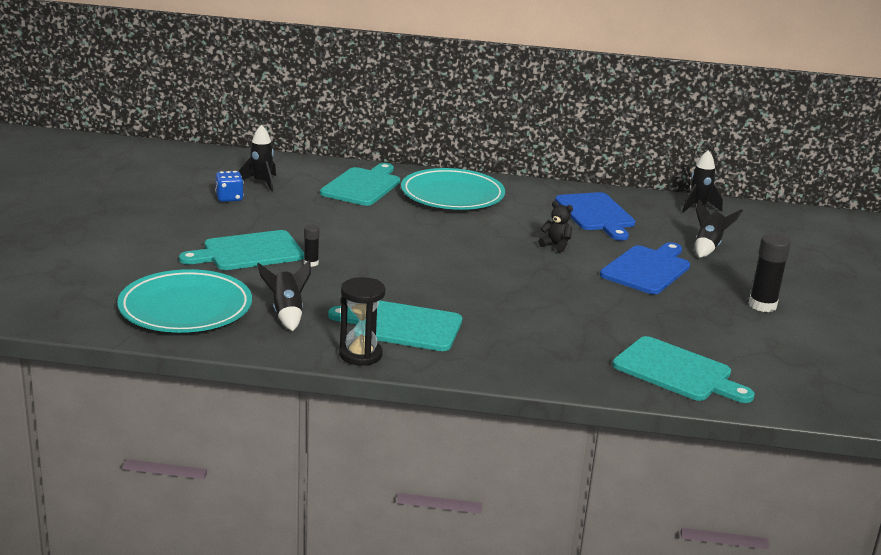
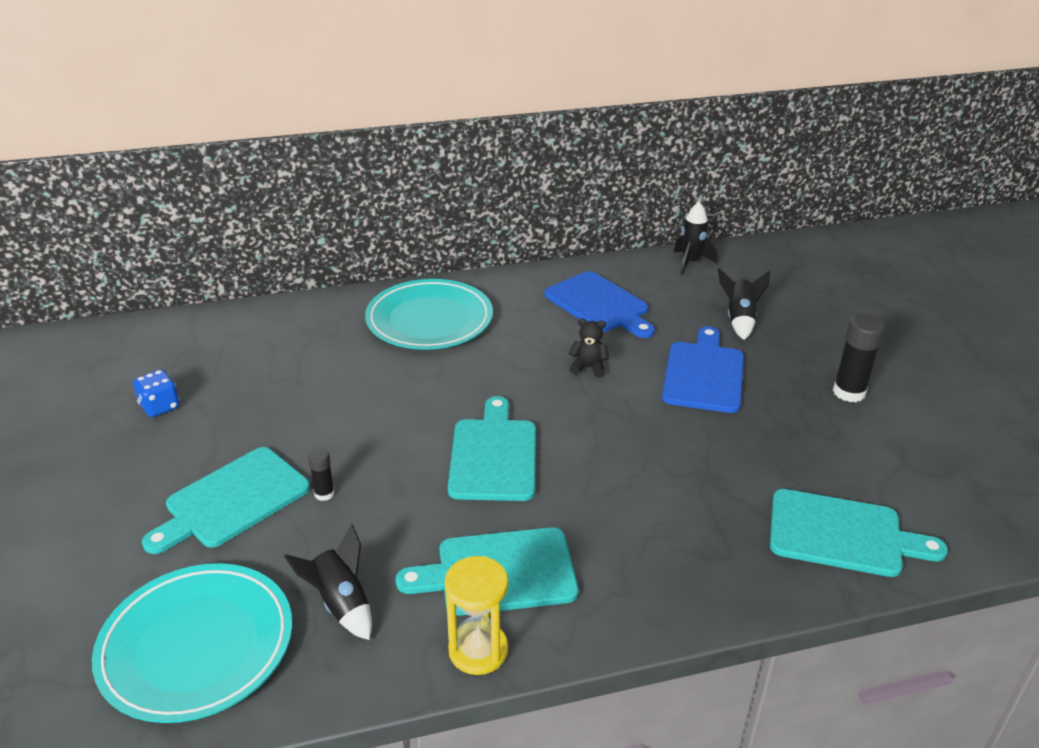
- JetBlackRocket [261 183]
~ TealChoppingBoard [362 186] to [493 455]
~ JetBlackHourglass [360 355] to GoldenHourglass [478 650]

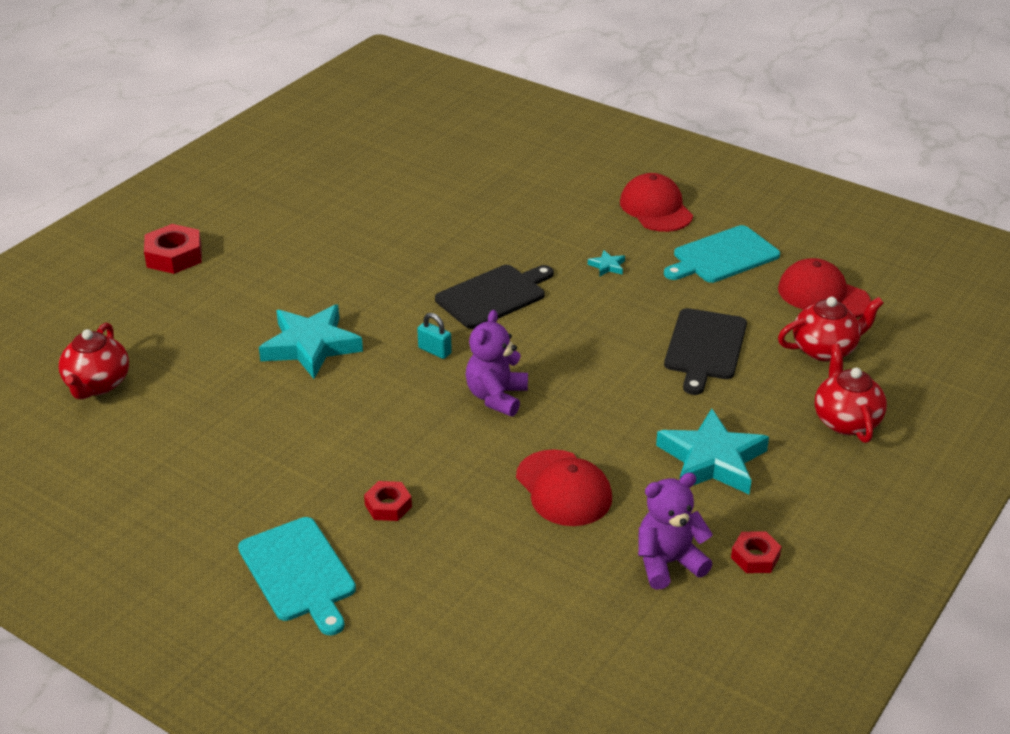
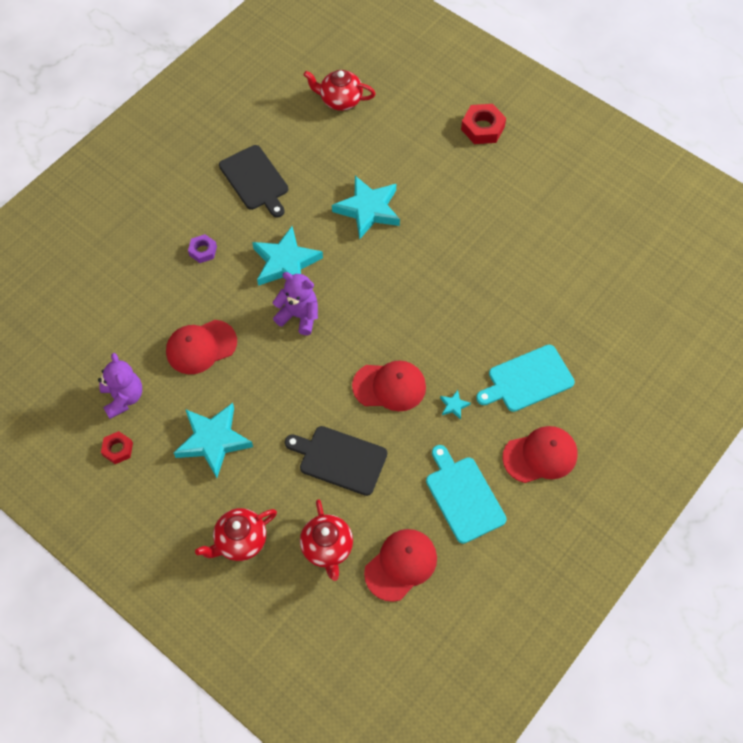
~ JetBlackChoppingBoard [493 296] to [255 180]
- TealSmallLock [434 351]
~ CrimsonTeapot [846 421] = [240 541] 150 degrees clockwise
~ CrimsonNut [388 506] to VioletNut [203 251]
~ TealChoppingBoard [299 572] to [527 379]
+ TealStar [285 263]
+ CrimsonBaseballCap [389 386]

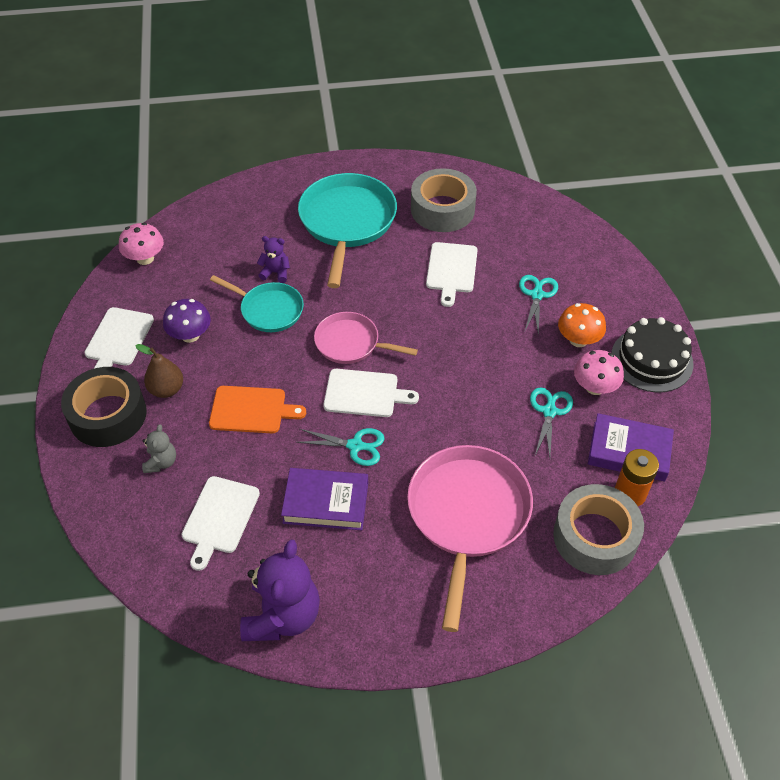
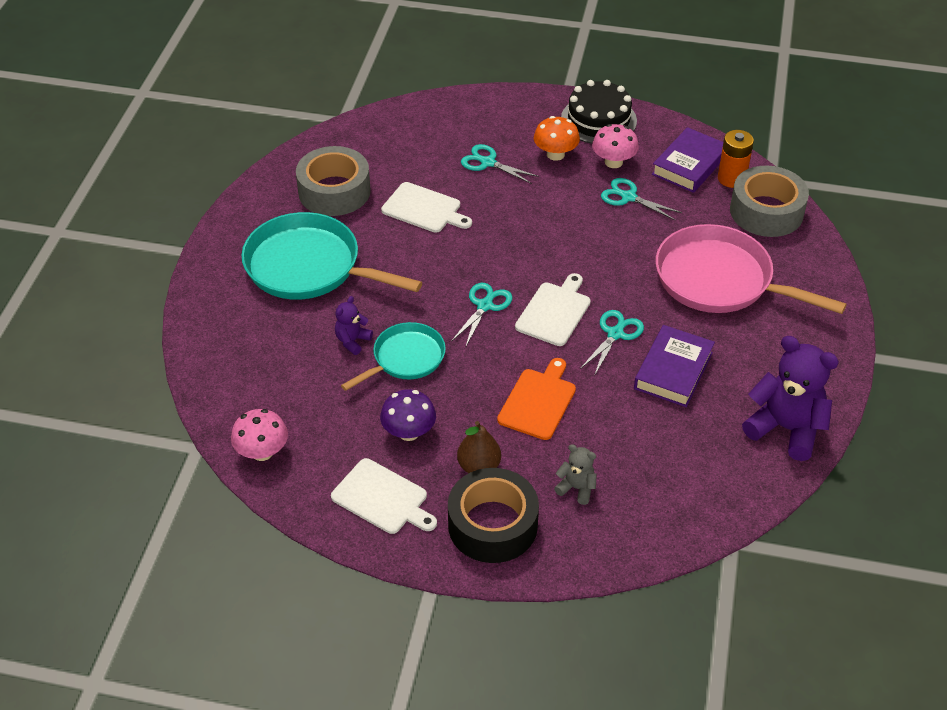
~ RosySkillet [351 343] to TealScissors [485 306]
- WhiteChoppingBoard [219 518]

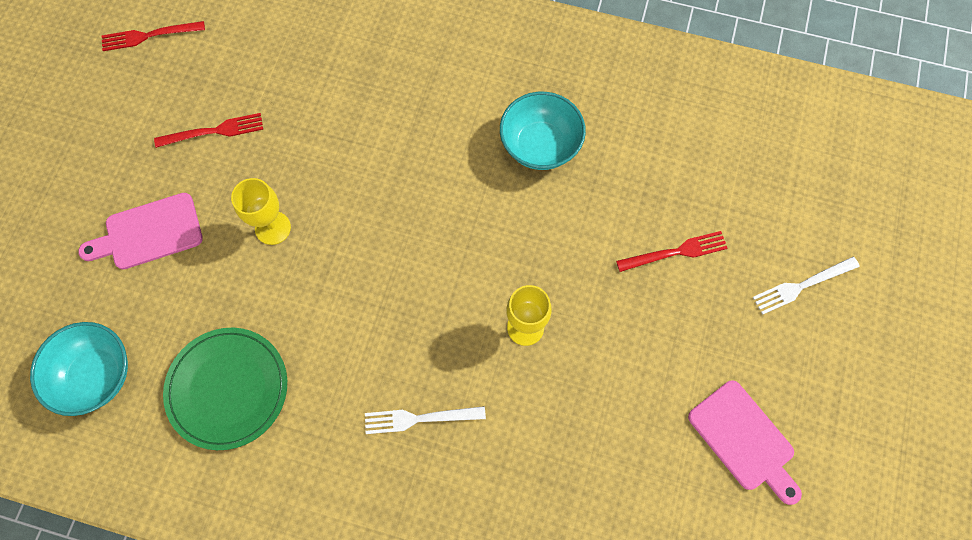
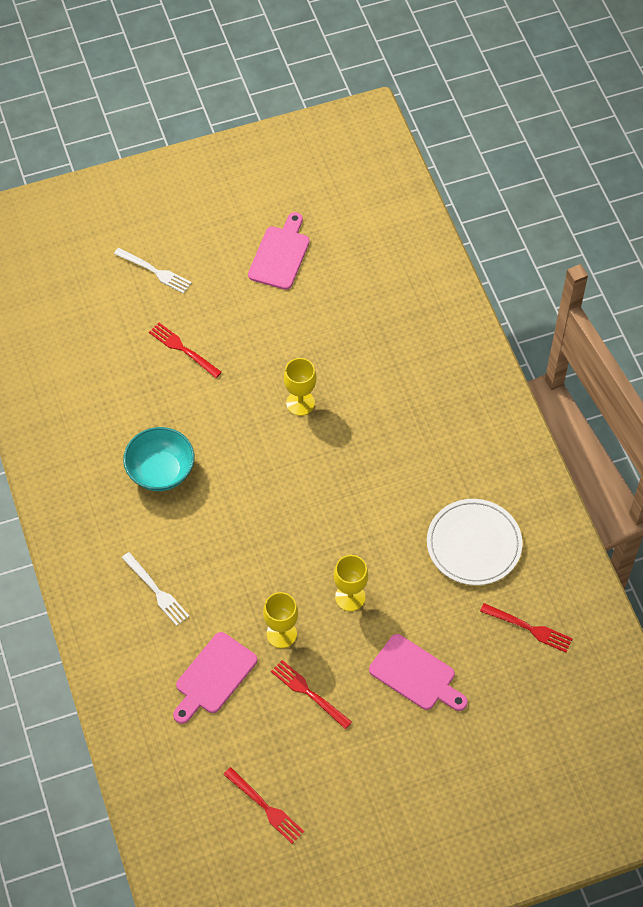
~ TealBowl [96 375] to CrimsonFork [530 628]
~ LeafGreenPlate [228 389] to WhitePlate [474 544]
~ WhiteFork [418 419] to [157 591]
+ GoldenWineGlass [281 634]
+ RosyChoppingBoard [213 676]

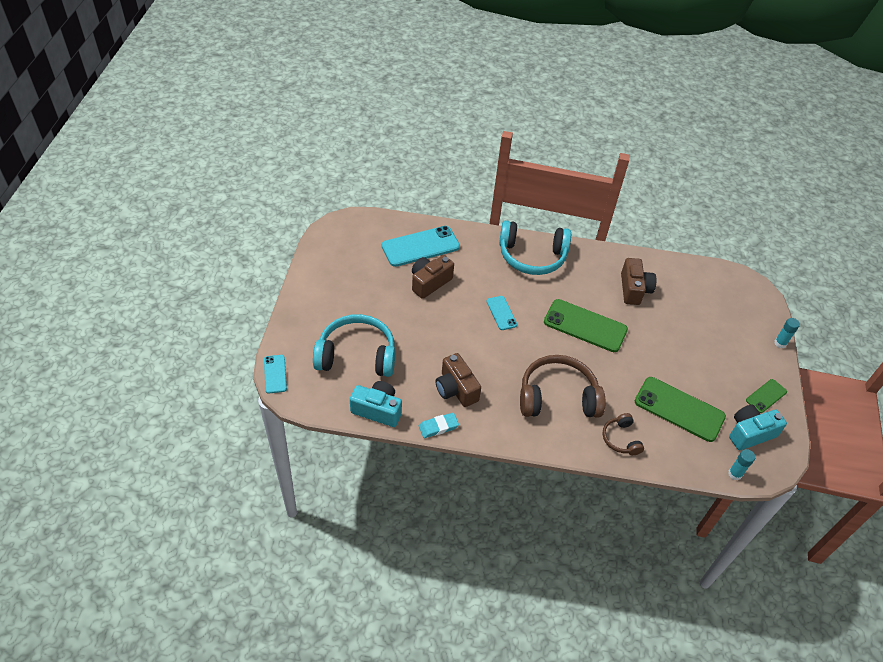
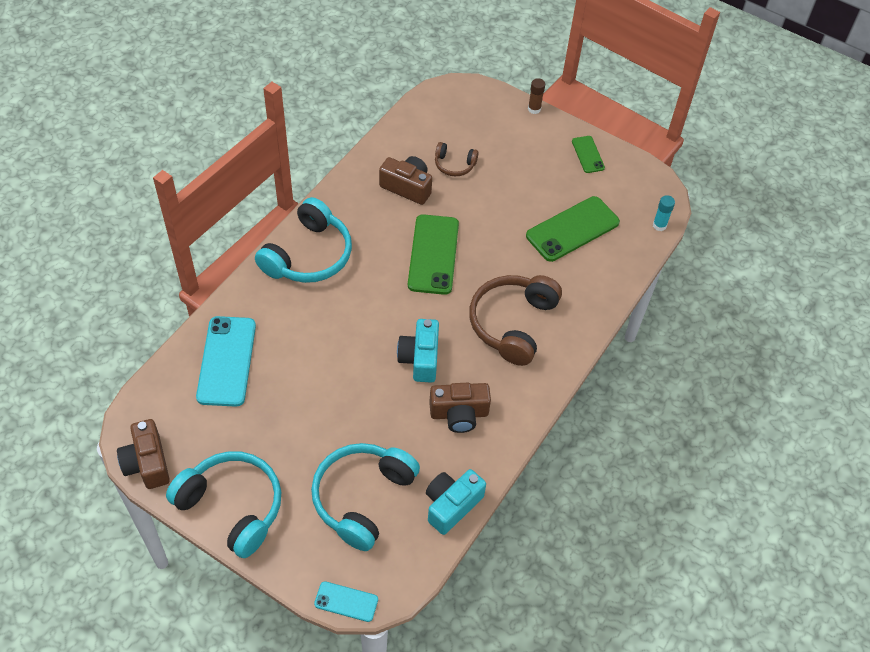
~ DarkBrownCompactCamera [429 282] to [147 463]
- TealSmartphone [501 313]
~ LeafGreenSmartphone [585 326] = [433 254] 45 degrees counterclockwise
~ TealStickOfGlue [780 343] to DarkBrownStickOfGlue [534 109]
~ TealCompactCamera [750 433] to [420 358]
- TealPencilEraser [438 427]
~ DarkBrownHeadset [620 439] to [454 165]
+ TealHeadset [232 506]

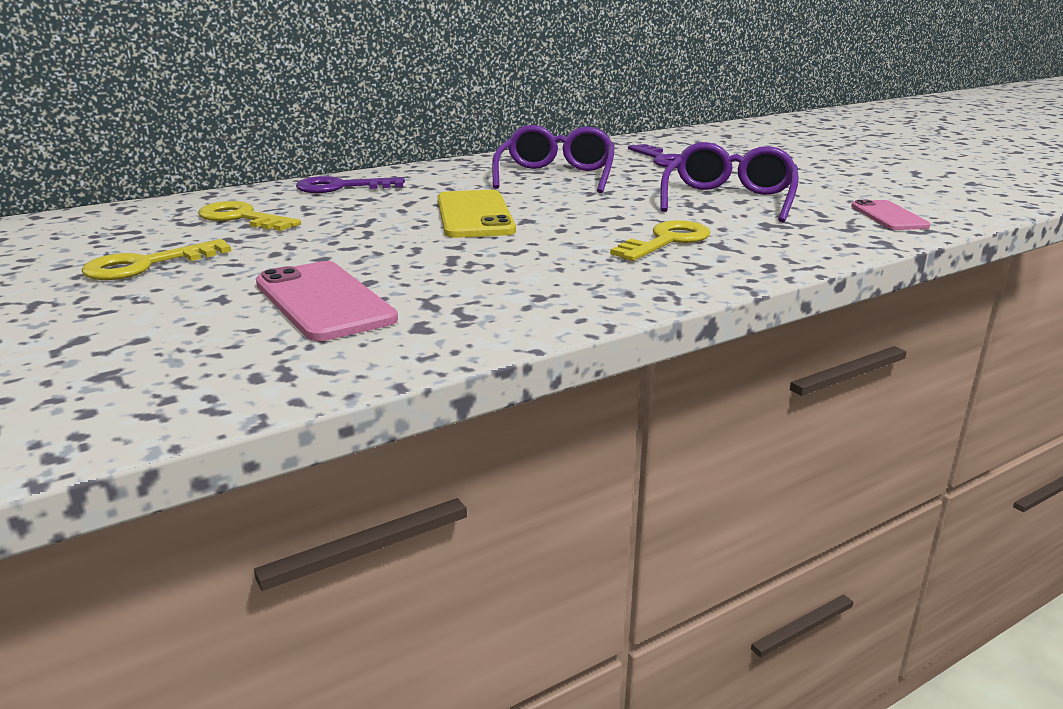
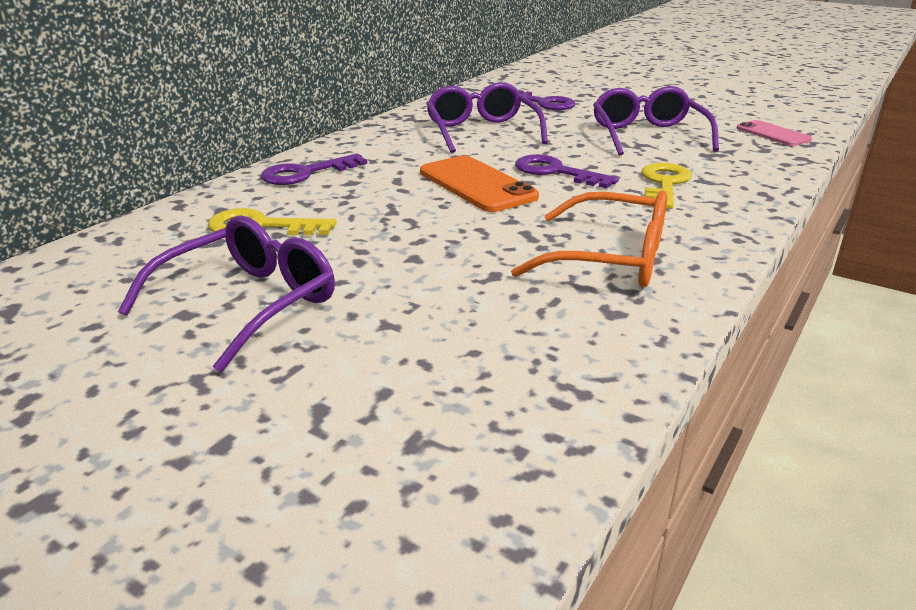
~ GoldenSmartphone [474 215] to OrangeColouredSmartphone [477 184]
~ GoldenKey [146 265] to VioletSpectacles [249 303]
- RosySmartphone [323 301]
+ VioletKey [556 172]
+ OrangeColouredSpectacles [611 259]

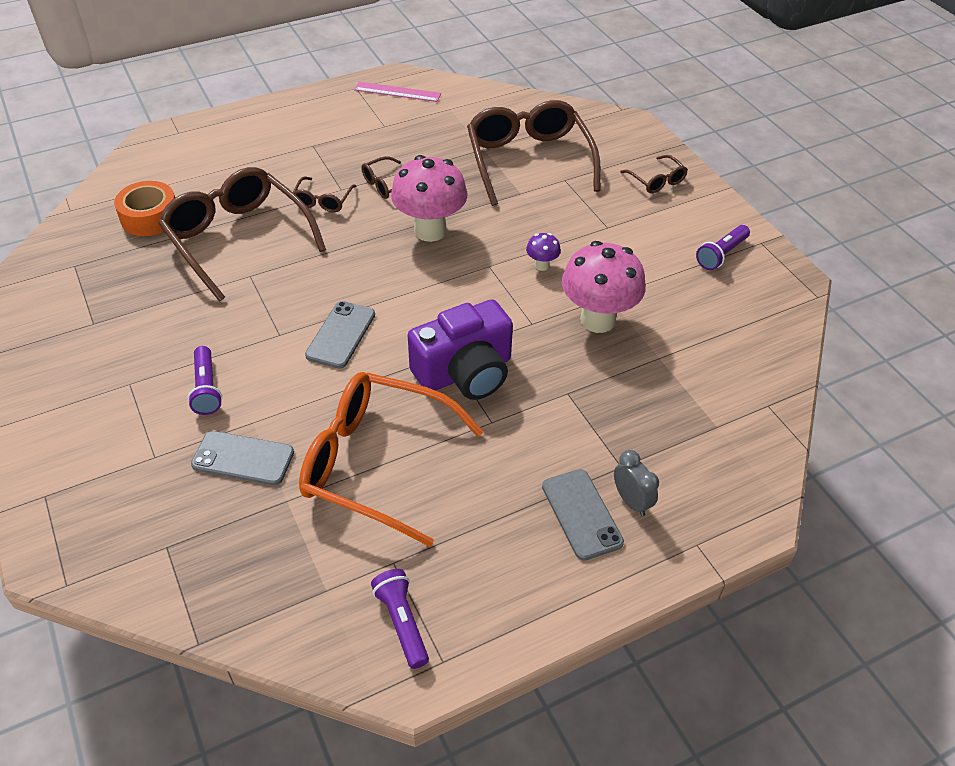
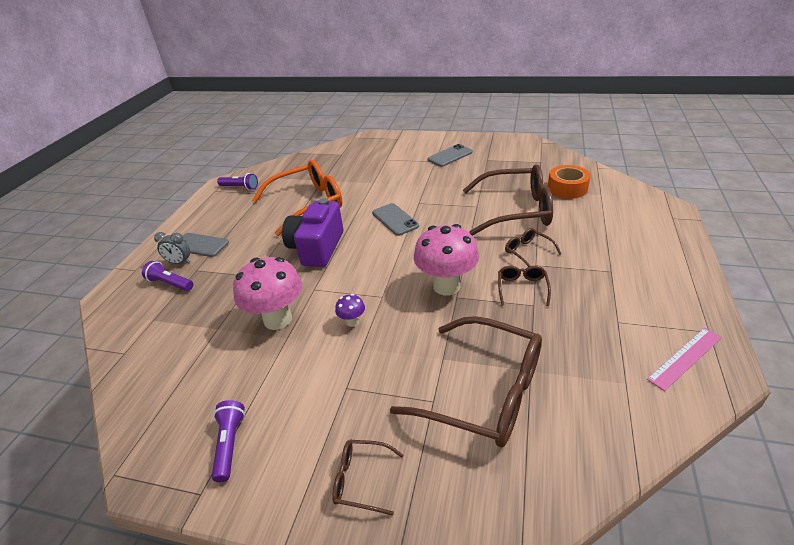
~ VioletFlashlight [206 389] to [170 283]
~ AshGreySmartphone [243 458] to [450 156]

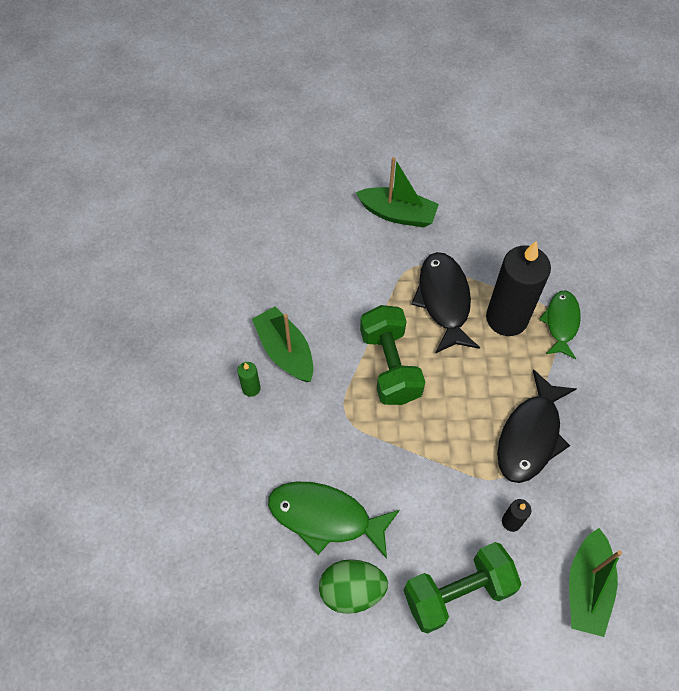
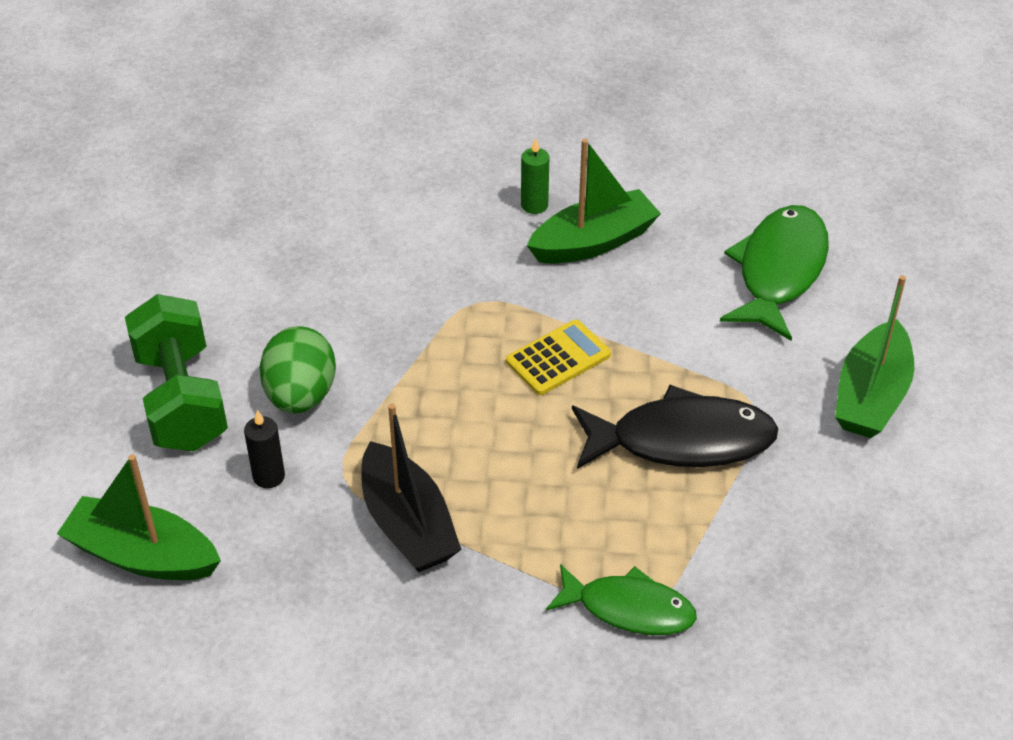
- JetBlackWaxCandle [506 318]
~ LeafGreenFreeWeight [390 365] to GoldenCalculator [558 358]
~ JetBlackFish [530 436] to JetBlackBoat [407 524]
~ LeafGreenFish [325 517] to [778 271]
~ LeafGreenEgg [352 591] to [301 396]

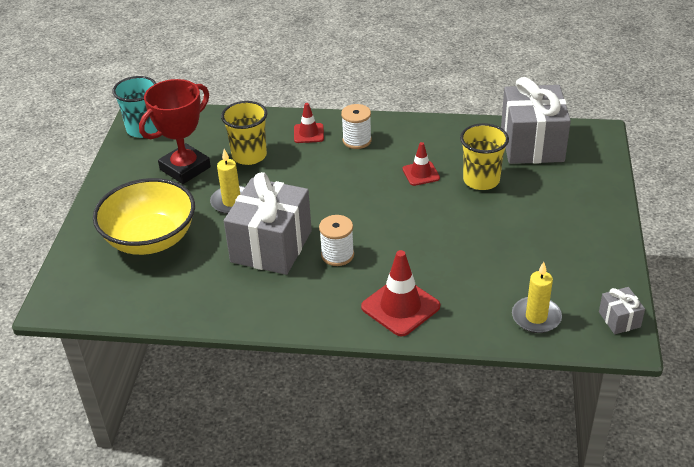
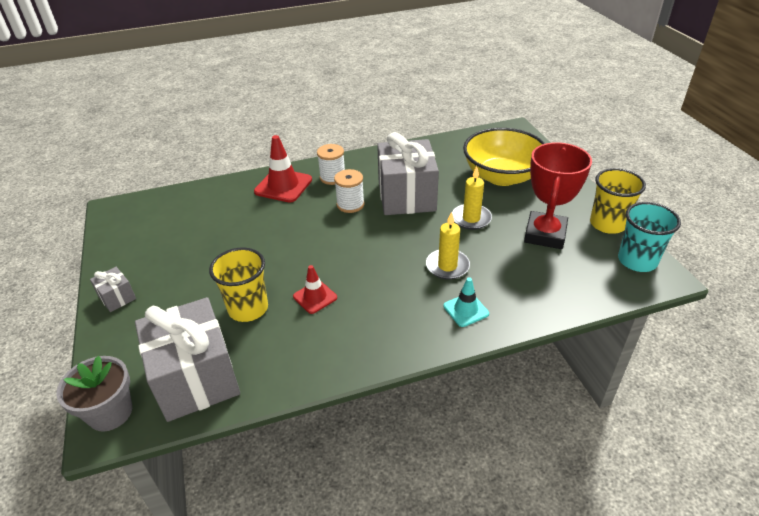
~ GoldenTumbler [249 156] to [607 224]
~ CrimsonTrafficCone [308 133] to TealTrafficCone [466 310]
~ WhiteReelOfThread [357 140] to [332 177]
~ GoldenWaxCandle [536 317] to [447 266]
~ AshGreyPresent [619 319] to [117 297]
+ AshGreyPlantPot [110 412]

